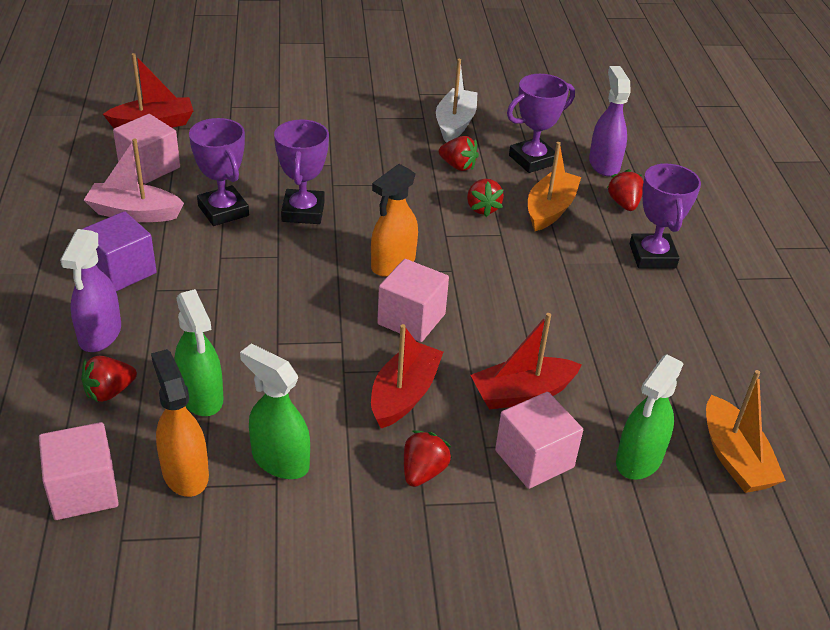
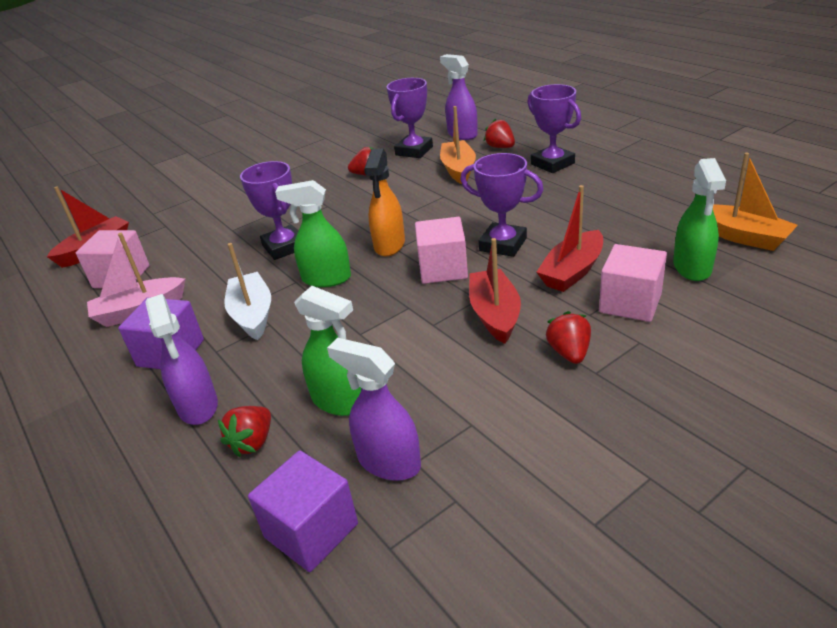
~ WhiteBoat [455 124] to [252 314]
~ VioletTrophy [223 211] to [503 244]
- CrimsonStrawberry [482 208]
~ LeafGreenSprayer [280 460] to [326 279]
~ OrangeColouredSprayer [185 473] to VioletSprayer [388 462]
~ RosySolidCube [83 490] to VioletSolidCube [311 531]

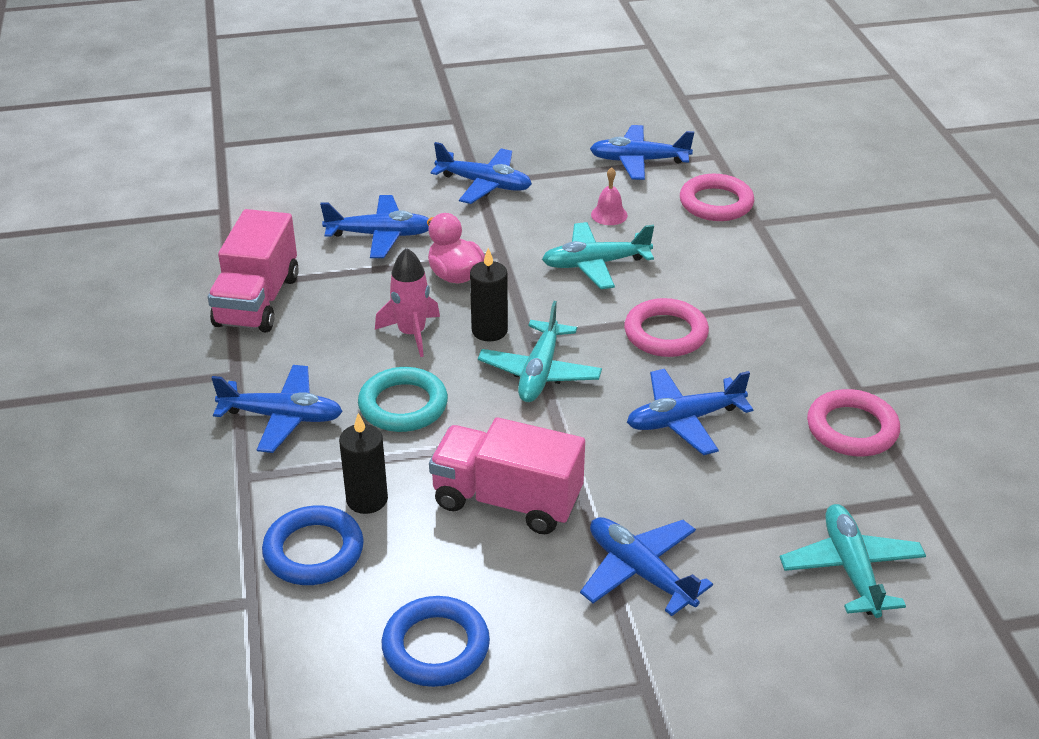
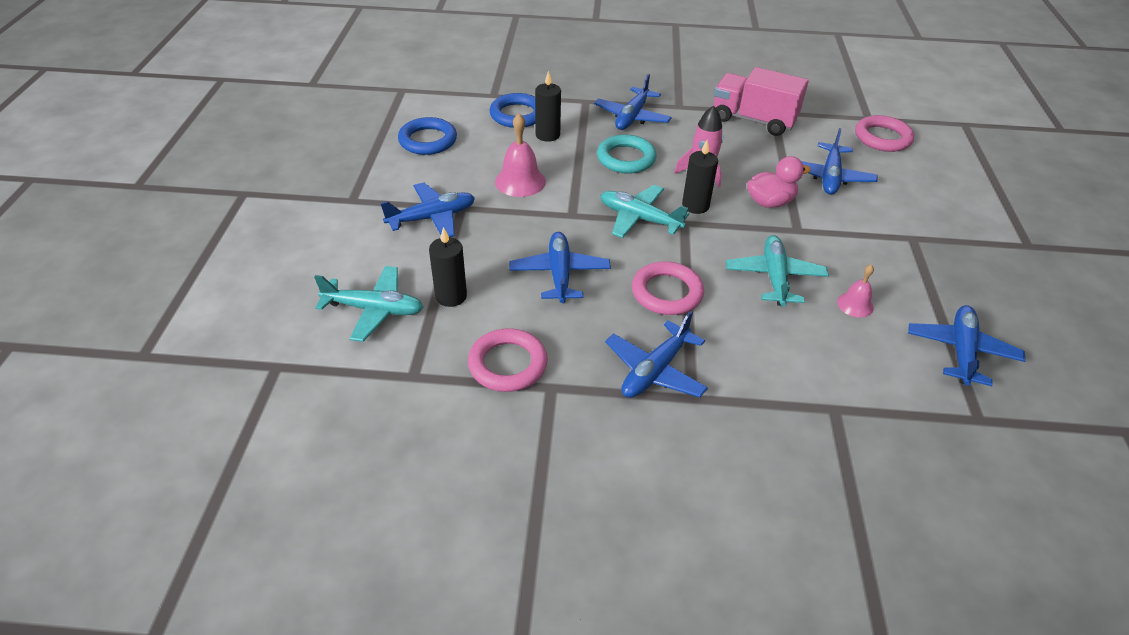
~ RoyalBlueToyPlane [484 184] to [655 371]
~ RosyHoop [716 203] to [882 138]
~ RosyTruck [507 500] to RosyBell [520 181]
+ JetBlackWaxCandle [451 296]

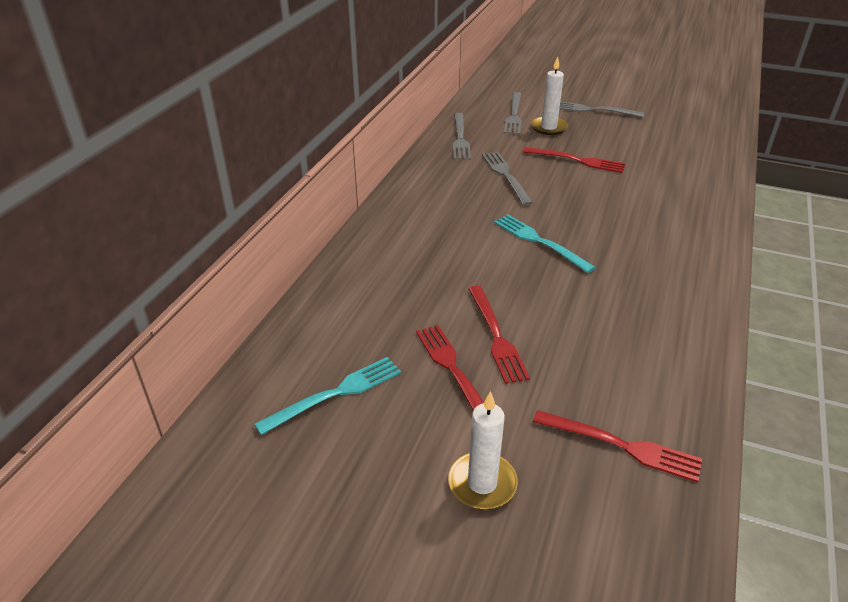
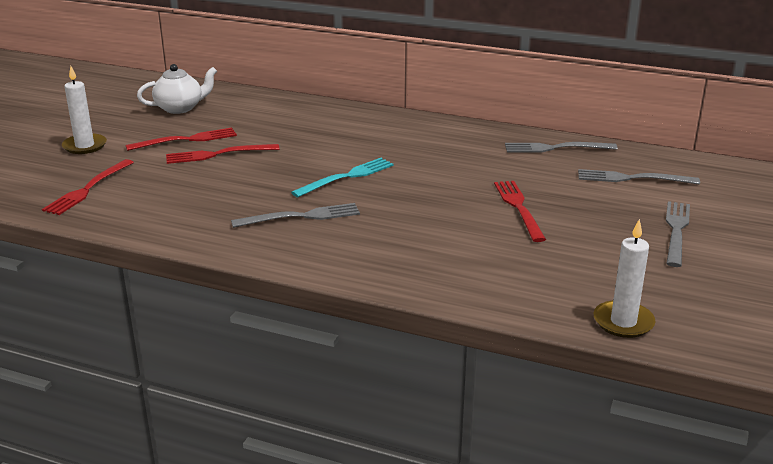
~ WhiteWaxCandle [548 127] to [623 322]
~ CrimsonFork [577 160] = [518 208] 150 degrees clockwise
~ AshGreyFork [506 176] to [301 216]
~ TealFork [335 393] to WhiteTeapot [180 108]

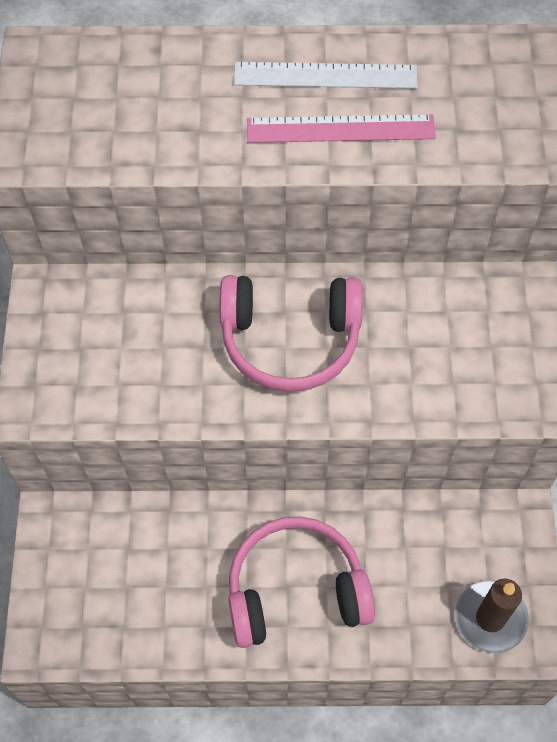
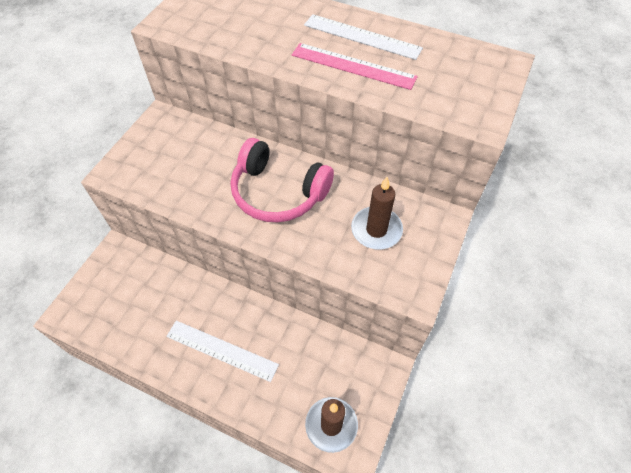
~ RosyHeadset [295 590] to WhiteStraightedge [222 350]
+ DarkBrownWaxCandle [376 230]

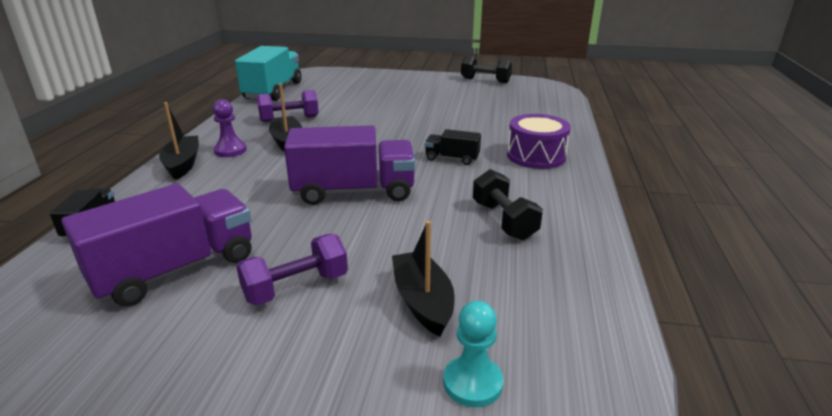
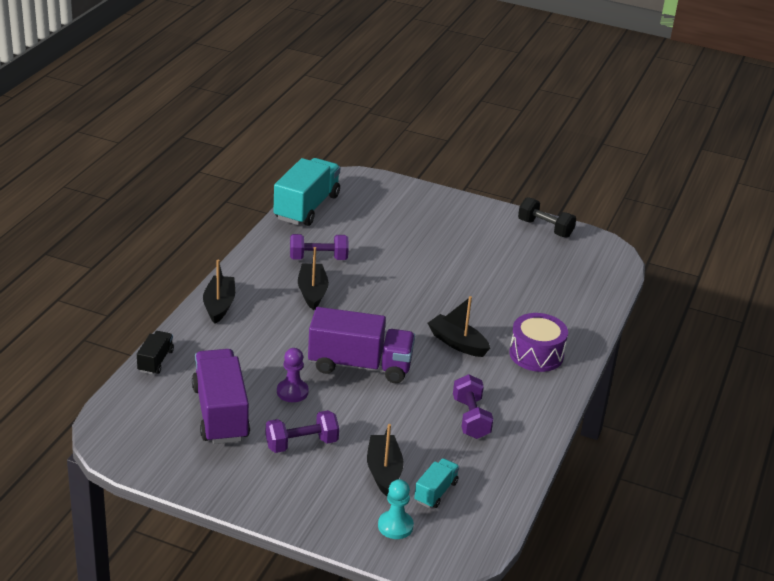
~ VioletGamePawn [230 150] to [292 392]
~ JetBlackTruck [452 158] to JetBlackBoat [457 343]
~ JetBlackFreeWeight [504 220] to VioletFreeWeight [471 418]
~ VioletTruck [175 269] = [220 413] 75 degrees counterclockwise
+ TealTruck [436 492]

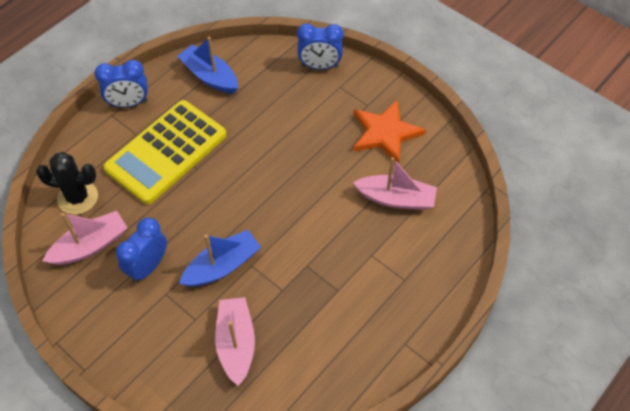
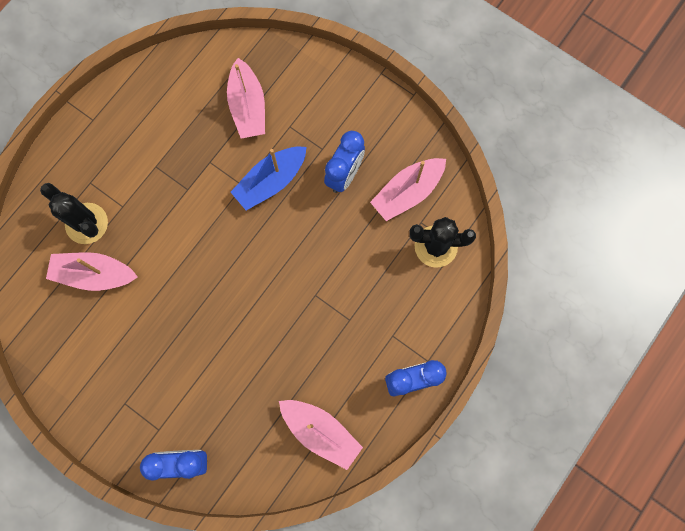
~ RoyalBlueBoat [210 76] to RosyBoat [320 432]
- GoldenCalculator [166 152]
- OrangeColouredStar [385 133]
+ JetBlackPricklyPlant [86 223]

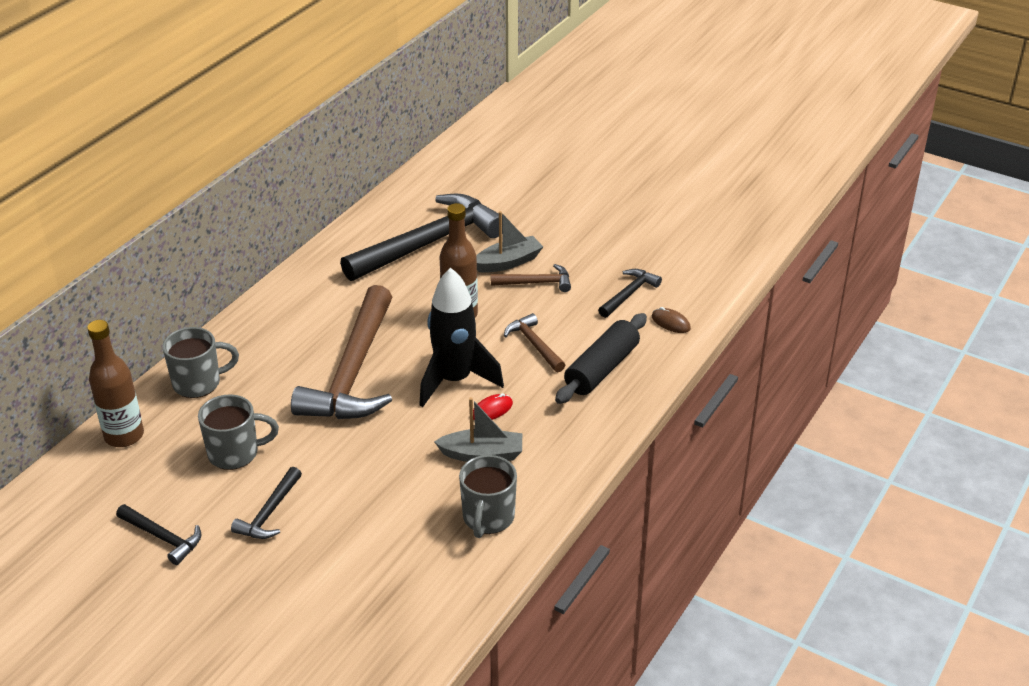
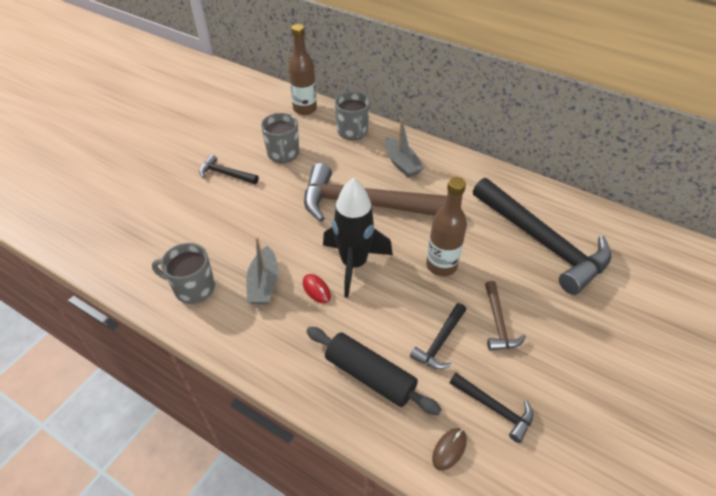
~ AshGreyBoat [508 262] to [401 163]
- DarkBrownCarpenter'sHammer [534 345]
~ JetBlackCarpenter'sHammer [162 537] to [440 342]

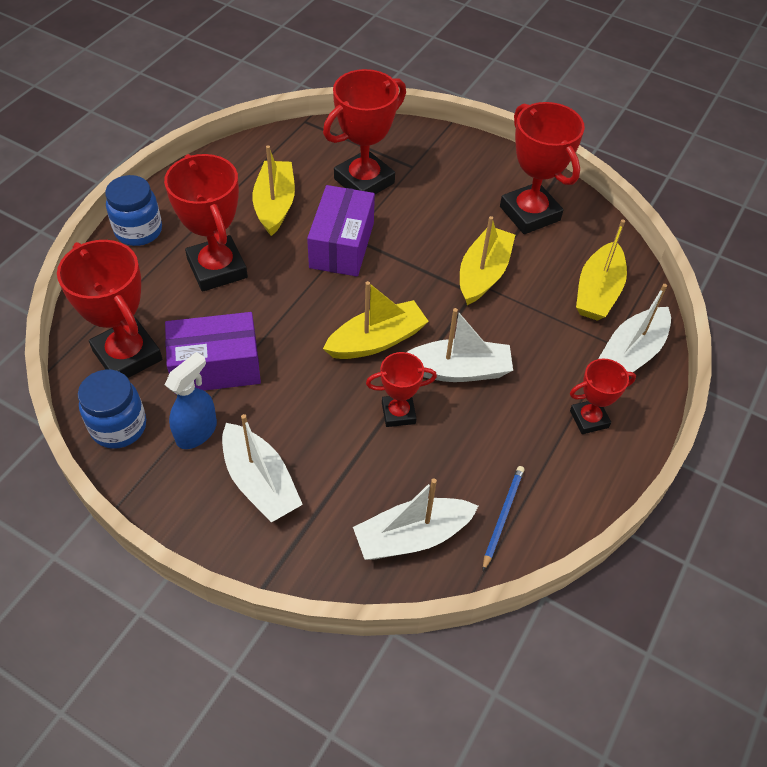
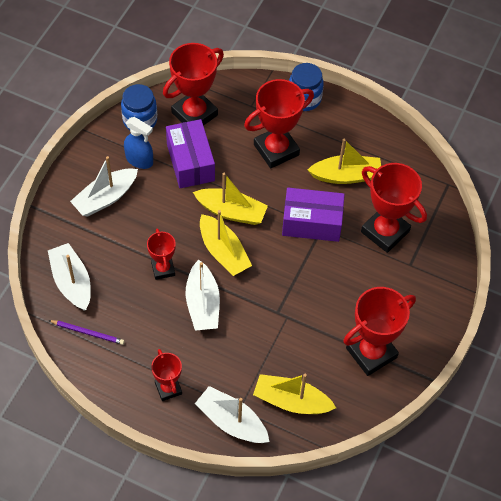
~ GoldenBoat [483 273] to [231 212]
~ RoyalBlueWoodenPencil [503 516] to VioletWoodenPencil [88 333]

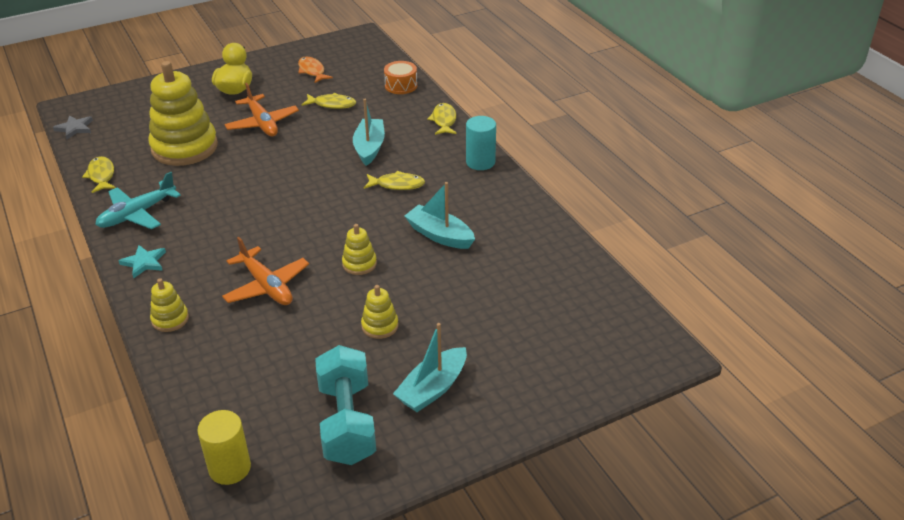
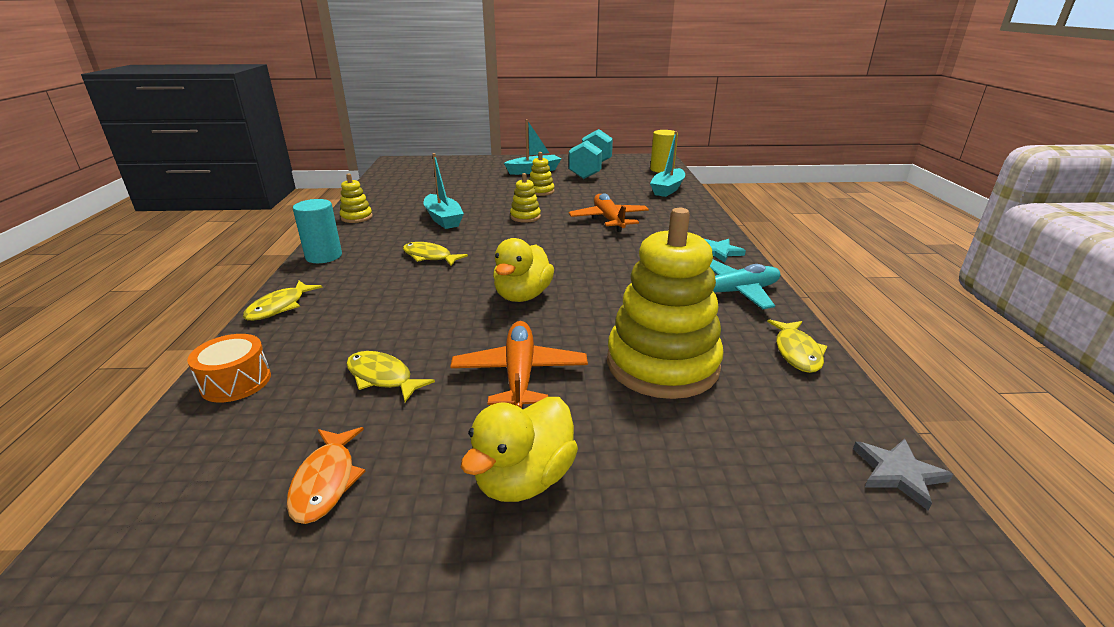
~ TealBoat [369 148] to [667 189]
~ GoldenRingStacker [170 319] to [356 217]
+ GoldenRubberDuck [523 296]

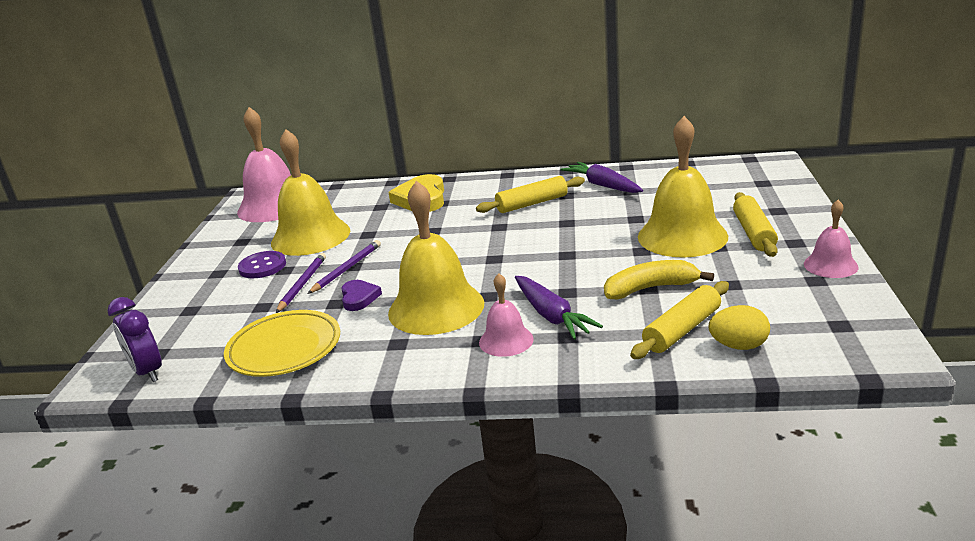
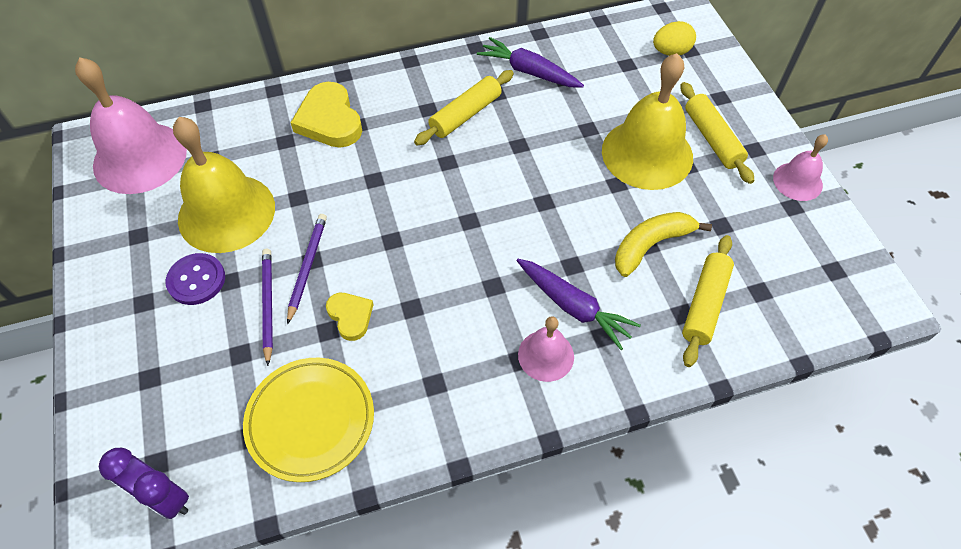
- GoldenBell [436 308]
~ VioletHeart [359 298] to GoldenHeart [350 316]
~ GoldenEgg [738 346] to [671 52]

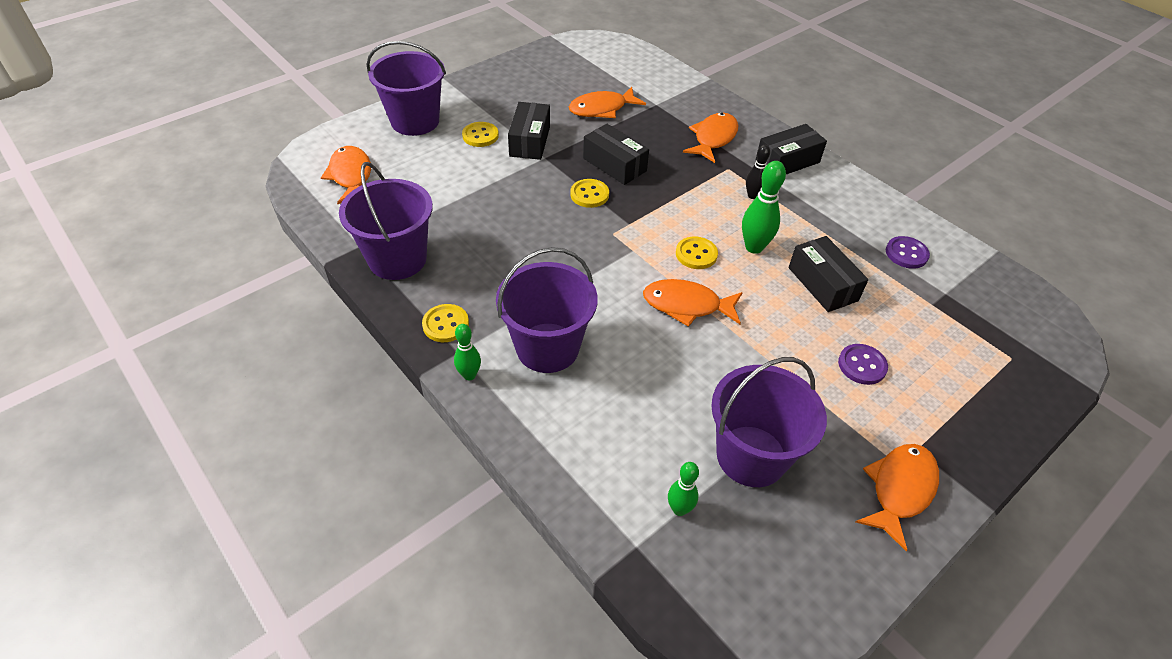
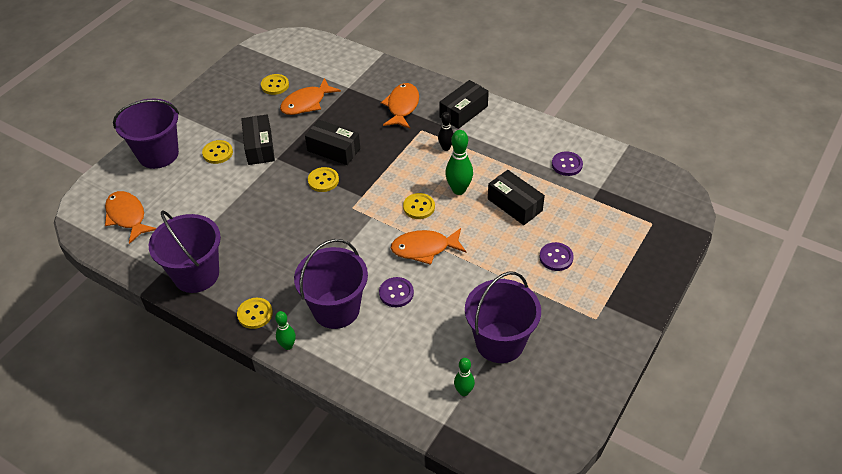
- OrangeColouredFish [899 490]
+ GoldenShirtButton [275 85]
+ VioletShirtButton [396 293]

